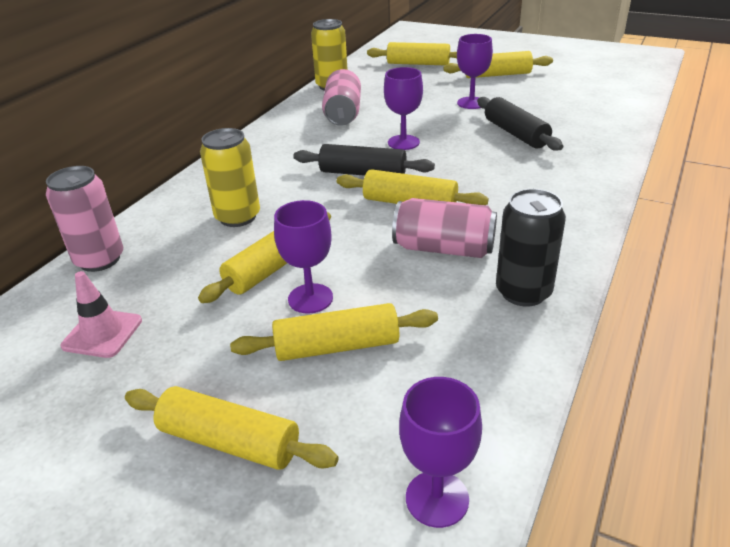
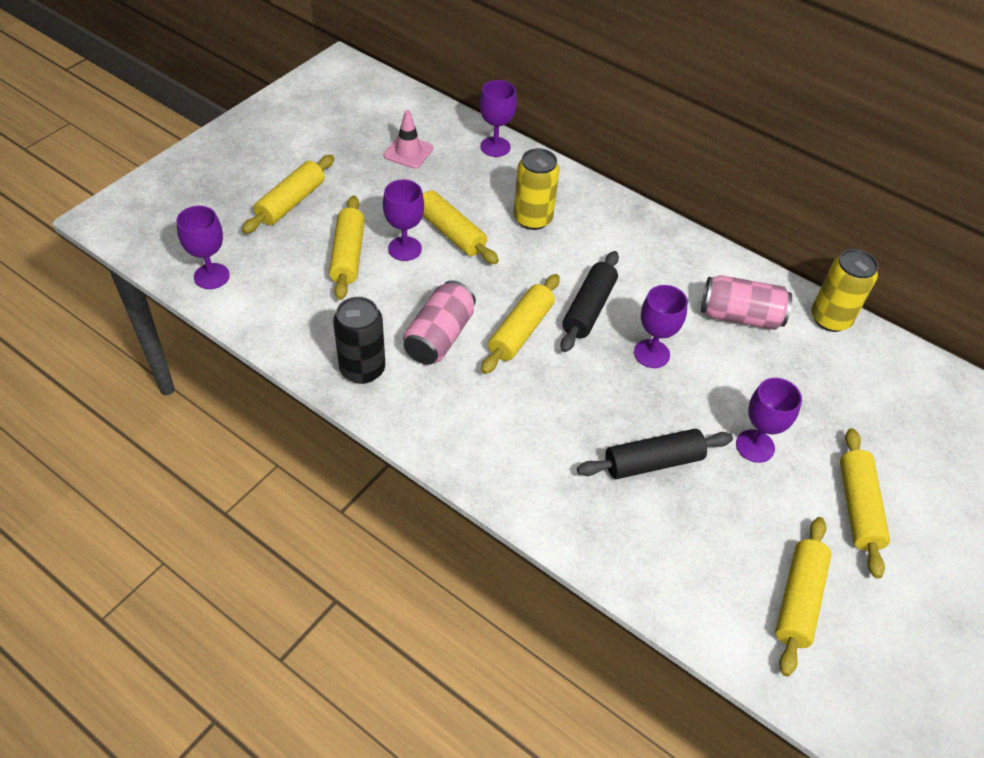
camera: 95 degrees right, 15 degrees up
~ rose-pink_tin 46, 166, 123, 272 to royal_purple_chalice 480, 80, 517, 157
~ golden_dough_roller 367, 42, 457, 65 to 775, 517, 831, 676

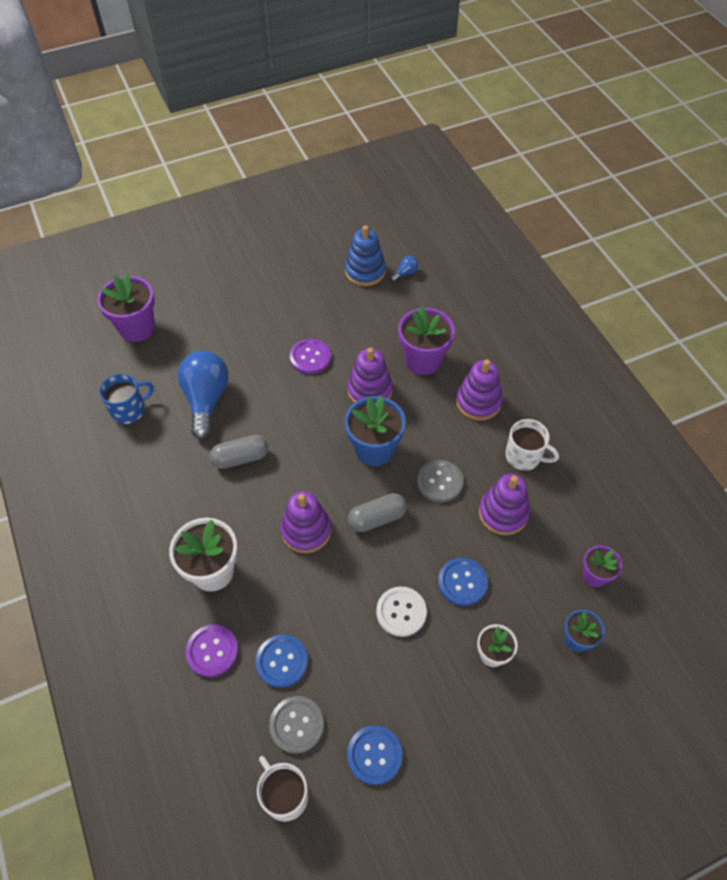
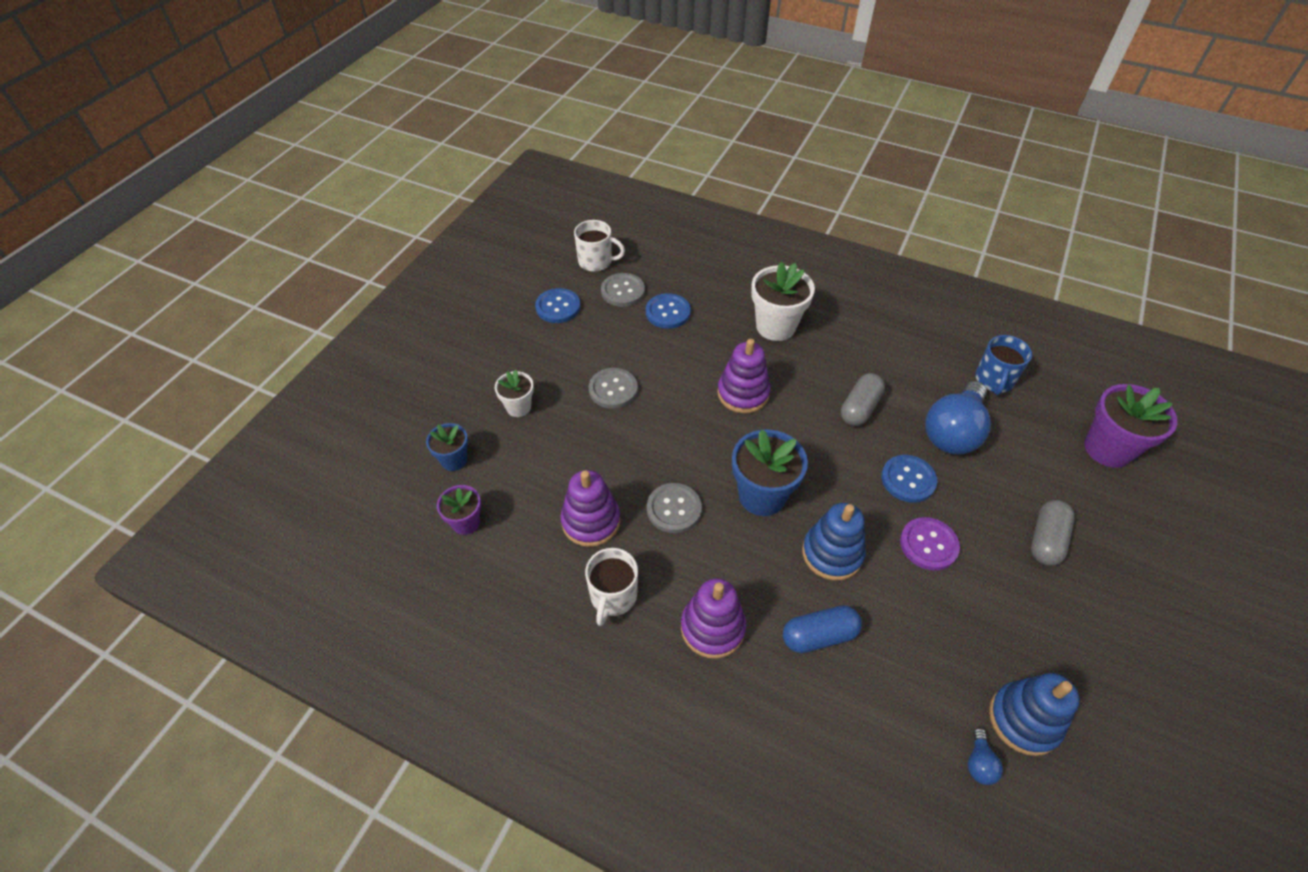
camera: 140 degrees right, 5 degrees down
~ snow-white_tea_mug 505, 419, 559, 471 = 585, 548, 638, 626 60 degrees counterclockwise
~ snow-white_shirt_button 376, 586, 427, 637 to grey_shirt_button 589, 368, 638, 409
~ royal_purple_flower_pot 398, 306, 455, 375 to blue_pill_shape 783, 605, 862, 653
~ royal_purple_stacking_toy 347, 347, 393, 403 to blue_stacking_toy 802, 503, 866, 581
~ blue_shirt_button 438, 558, 488, 606 to 881, 455, 937, 503
~ blue_bulb 177, 351, 229, 440 = 925, 381, 991, 455 75 degrees clockwise
~ grey_pill_shape 348, 493, 407, 532 to 1031, 500, 1075, 566
- royal_purple_shirt_button 185, 624, 238, 677

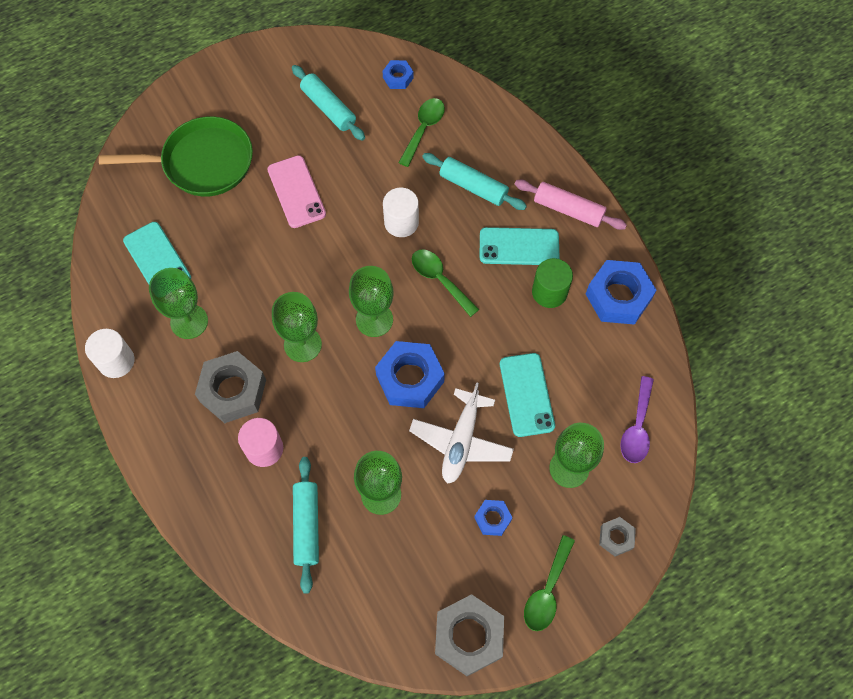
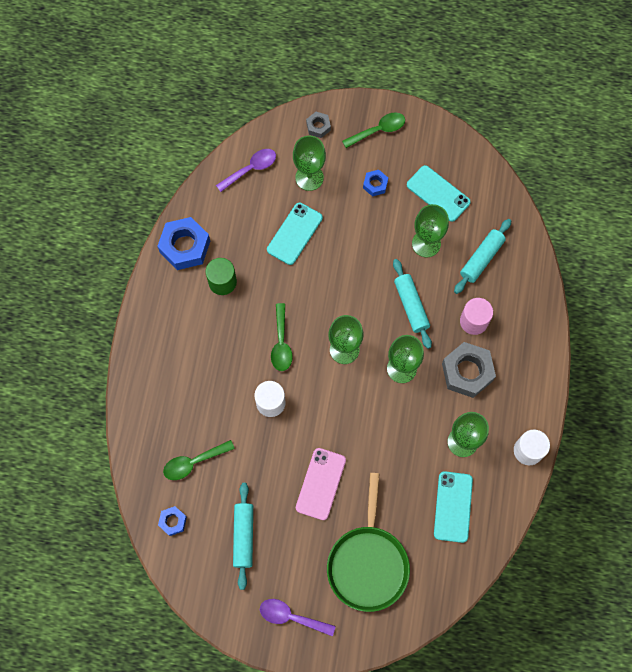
camera: 140 degrees left, 5 degrees up
+ royal_purple_tablespoon 260, 599, 336, 636
~ emerald_skillet 99, 116, 253, 196 = 327, 473, 410, 612 120 degrees counterclockwise
~ teal_dough_roller 422, 153, 527, 210 to 393, 259, 432, 349
~ teal_smartphone 480, 227, 560, 265 to 407, 165, 471, 222
- blue_hexagon_nut 375, 341, 445, 408
- snow-white_aeroplane 409, 382, 514, 484
- grey_hexagon_nut 435, 594, 504, 676
- rose-pink_dough_roller 515, 180, 627, 230

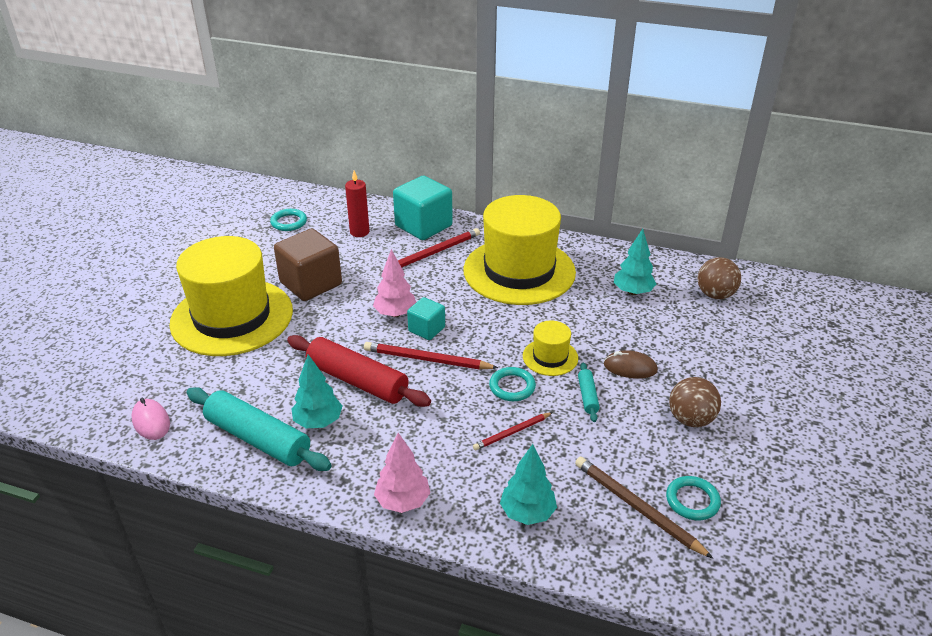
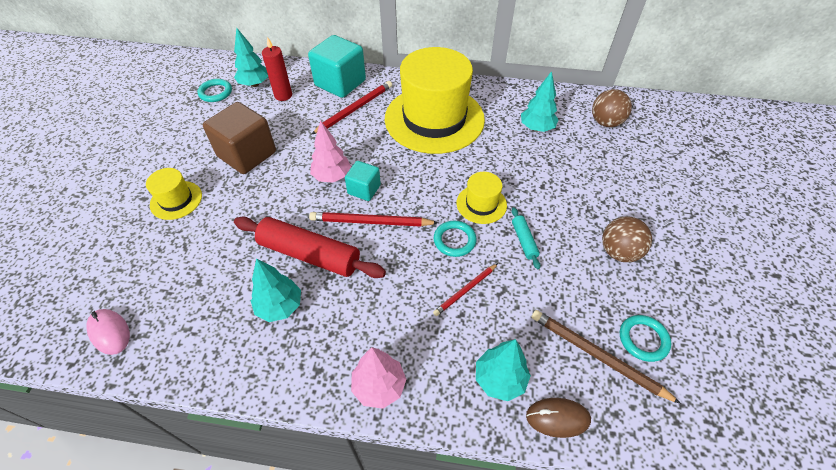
camera: 10 degrees left, 15 degrees up
~ golden_tall_hat 169, 236, 293, 356 = 146, 168, 202, 220 x0.44
+ teal_fir_tree 234, 27, 268, 87
~ dark_brown_computer_mouse 604, 350, 658, 379 to 526, 398, 591, 438
- teal_dough_roller 186, 387, 332, 471

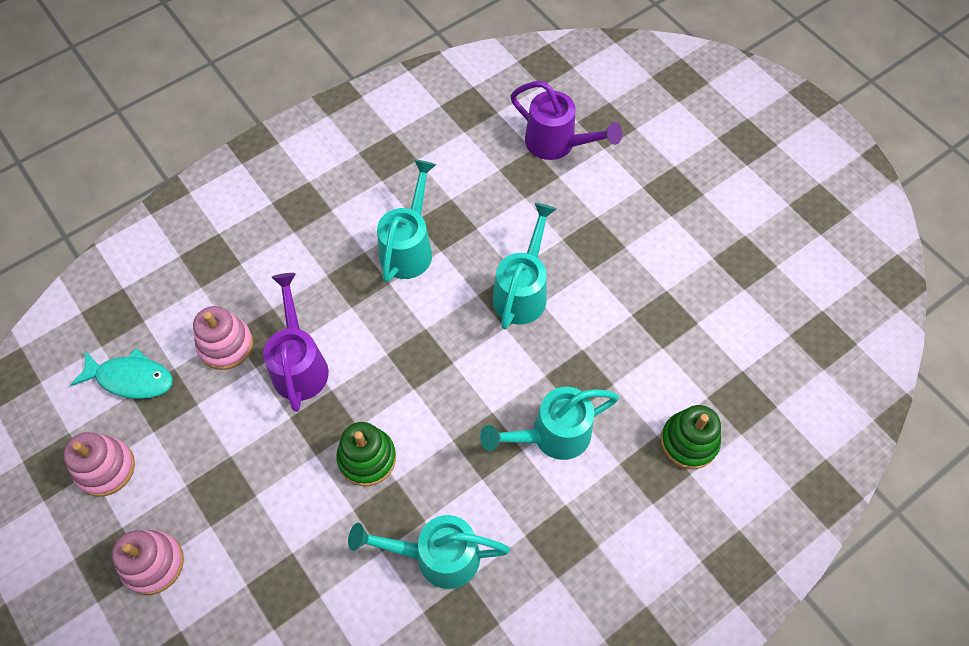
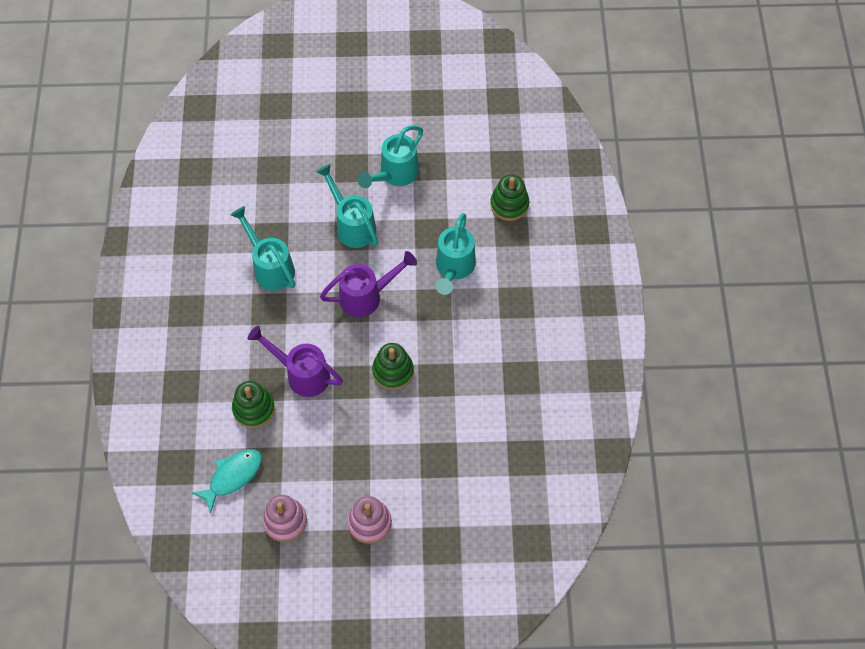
camera: 55 degrees left, 0 degrees up
~ rose-pink_stacking_toy 193, 306, 253, 370 to emerald_stacking_toy 232, 381, 275, 428
~ royal_purple_watering_can 511, 81, 622, 160 to 320, 251, 417, 317
~ teal_watering_can 348, 515, 510, 589 to 357, 125, 423, 189

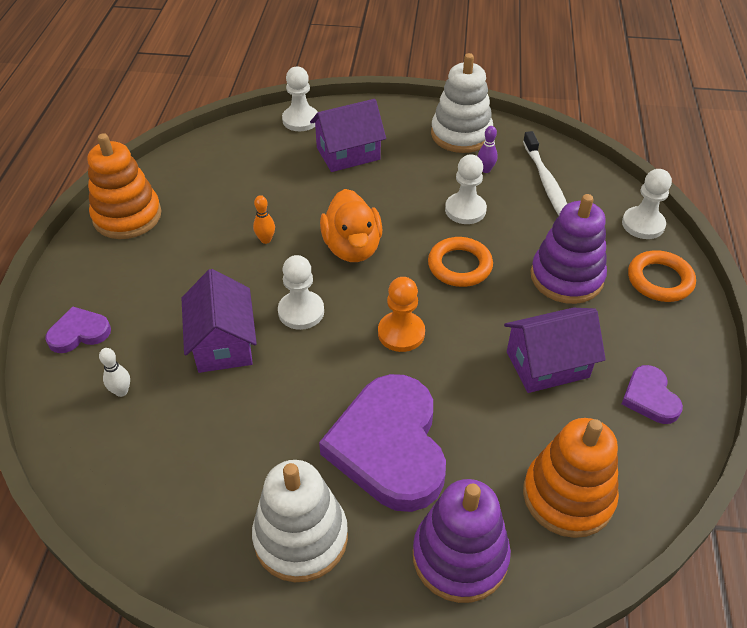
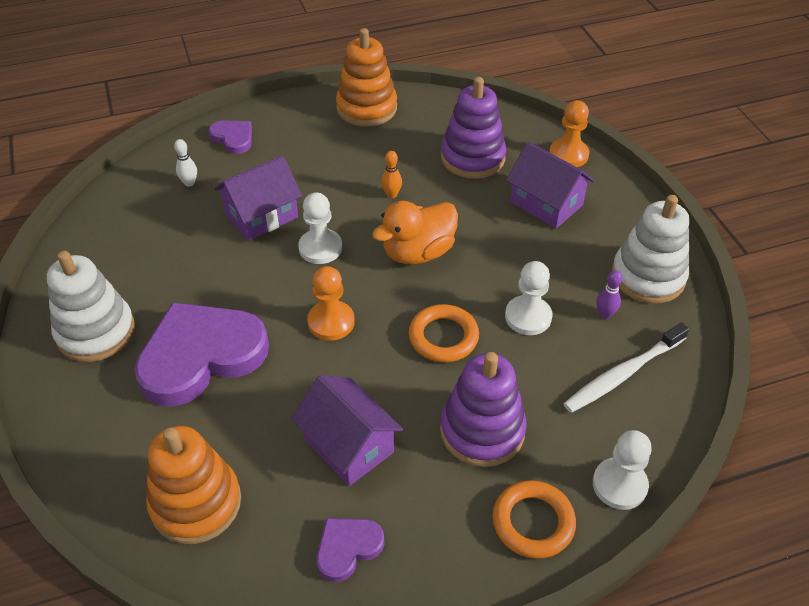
camera: 65 degrees right, 0 degrees up
~ royal_purple_stacking_toy 413, 479, 511, 603 to 441, 77, 506, 179
~ snow-white_chess_pawn 282, 67, 318, 131 to orange-coloured_chess_pawn 549, 100, 589, 167

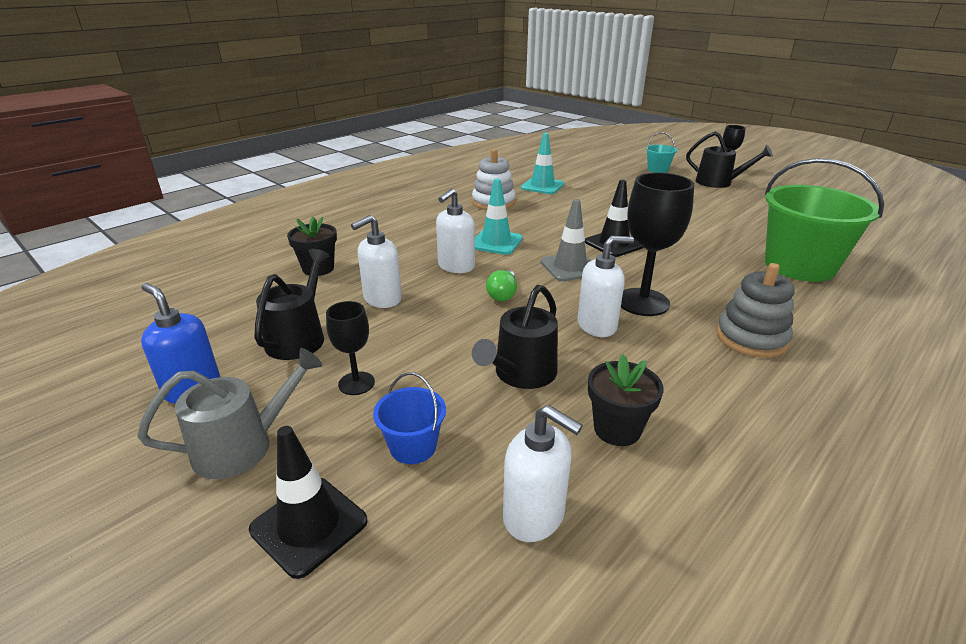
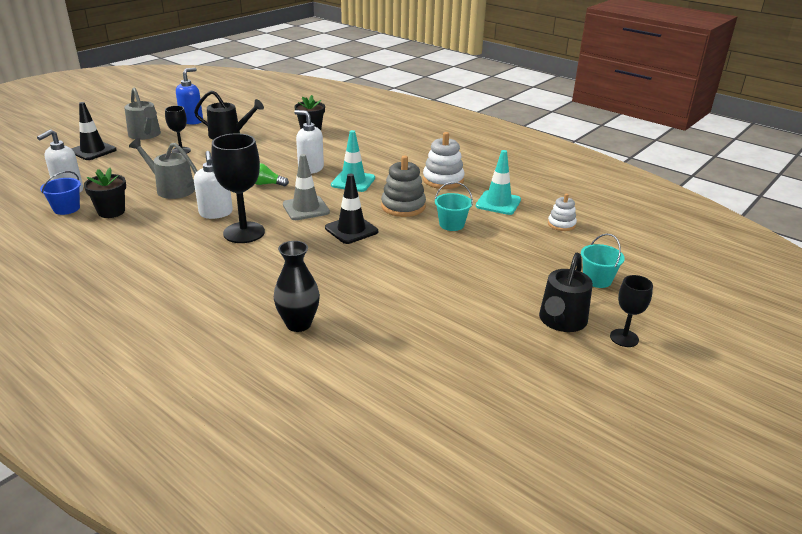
camera: 85 degrees right, 0 degrees up
~ blue_pail 373, 372, 446, 464 to 40, 171, 81, 215
~ ebony_watering_can 472, 285, 558, 389 to grey_watering_can 129, 138, 197, 199
~ emerald_pail 765, 158, 884, 282 to ebony_tall_vase 274, 241, 320, 332
~ grey_stacking_toy 716, 263, 794, 358 to 381, 156, 426, 217
+ teal_pail 435, 182, 473, 231
+ snow-white_stacking_toy 548, 194, 577, 231
- snow-white_soap_pump 351, 215, 402, 308

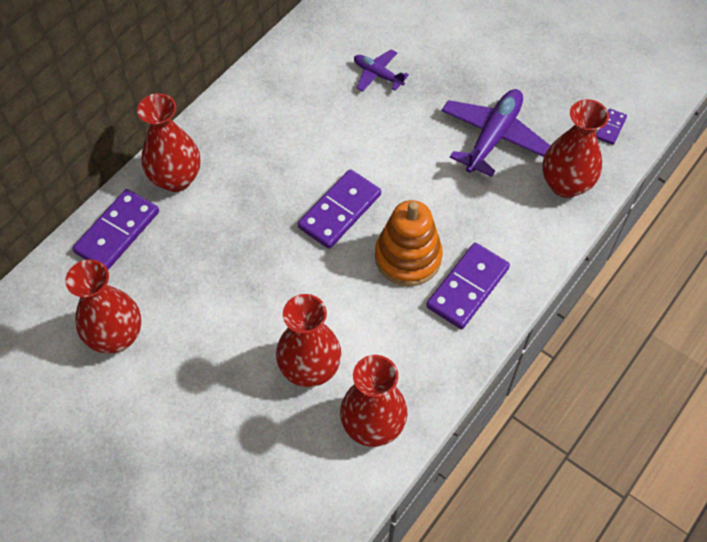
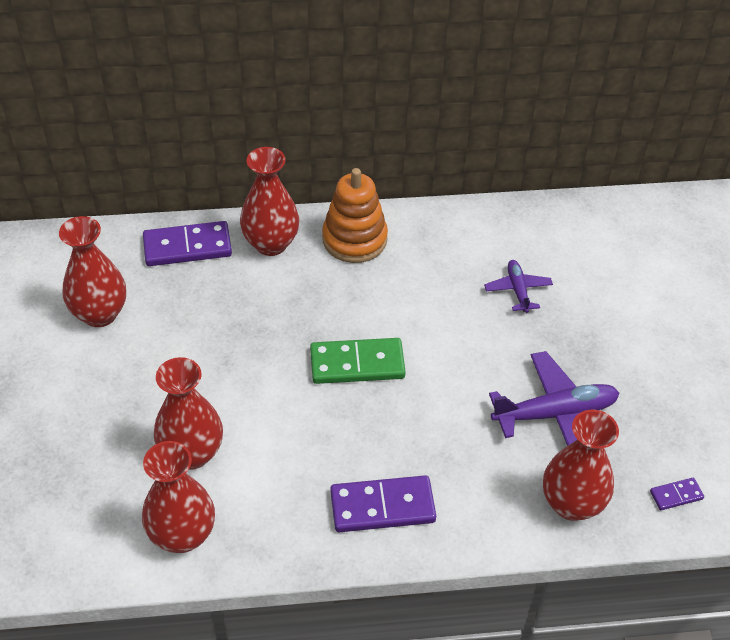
camera: 45 degrees right, 10 degrees down
~ royal_purple_domino_piece 298, 169, 381, 249 to emerald_domino_piece 310, 338, 406, 384
~ orange-coloured_stacking_toy 375, 200, 443, 286 to 322, 168, 388, 263

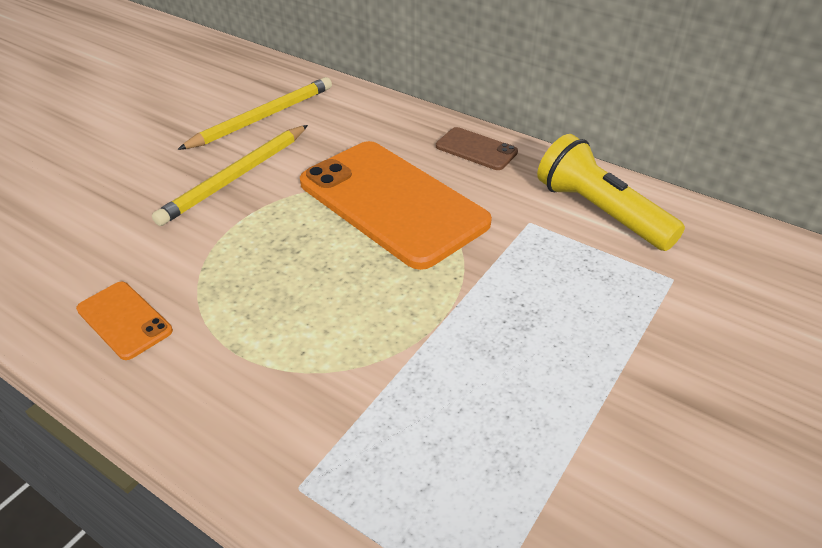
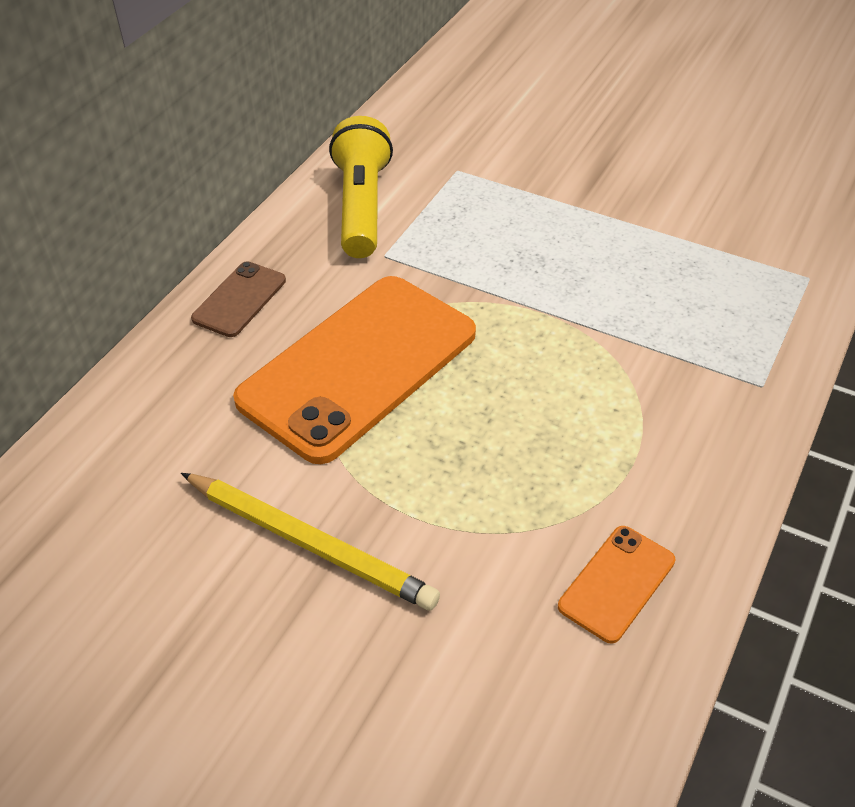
camera: 95 degrees left, 5 degrees up
~ golden_flashlight 537, 134, 685, 251 = 329, 116, 393, 258 135 degrees clockwise
- golden_lead_pencil 177, 77, 332, 150

